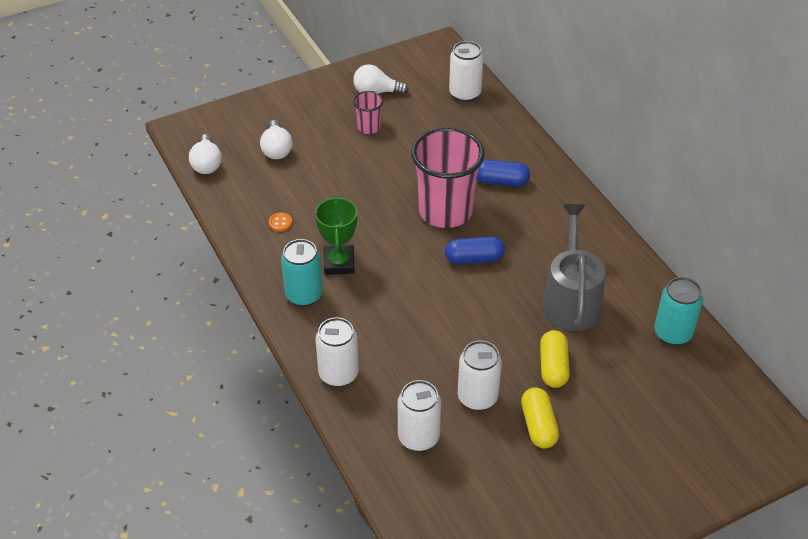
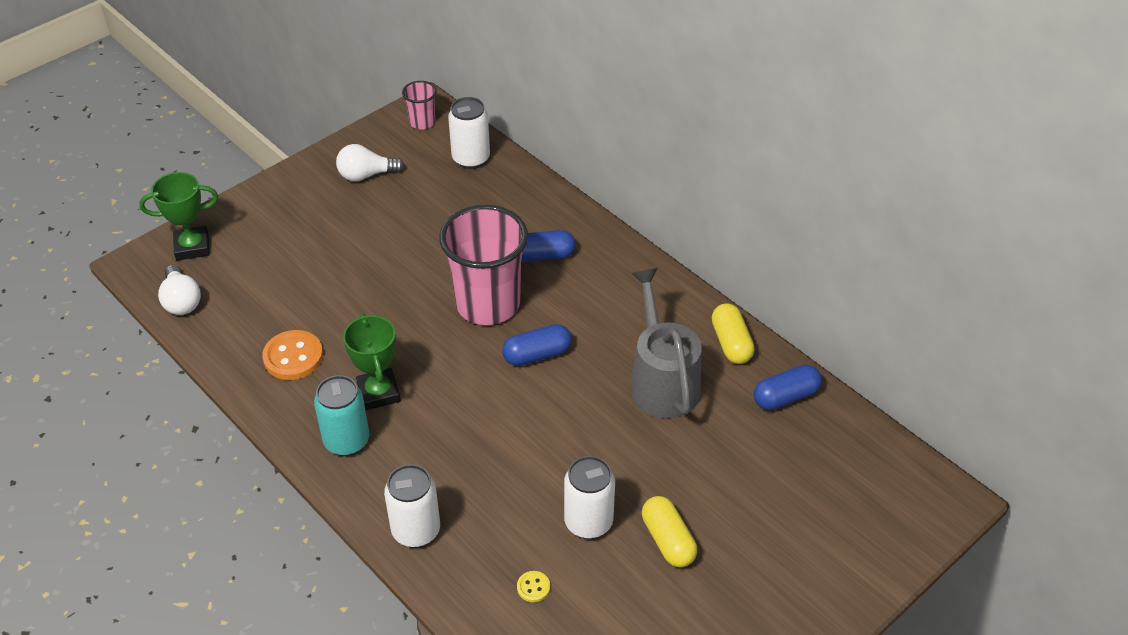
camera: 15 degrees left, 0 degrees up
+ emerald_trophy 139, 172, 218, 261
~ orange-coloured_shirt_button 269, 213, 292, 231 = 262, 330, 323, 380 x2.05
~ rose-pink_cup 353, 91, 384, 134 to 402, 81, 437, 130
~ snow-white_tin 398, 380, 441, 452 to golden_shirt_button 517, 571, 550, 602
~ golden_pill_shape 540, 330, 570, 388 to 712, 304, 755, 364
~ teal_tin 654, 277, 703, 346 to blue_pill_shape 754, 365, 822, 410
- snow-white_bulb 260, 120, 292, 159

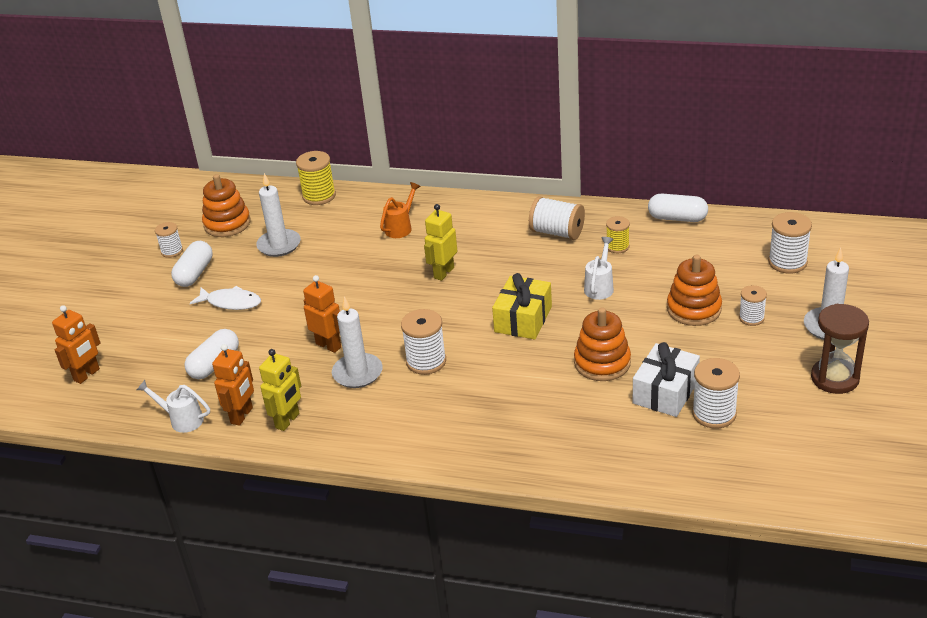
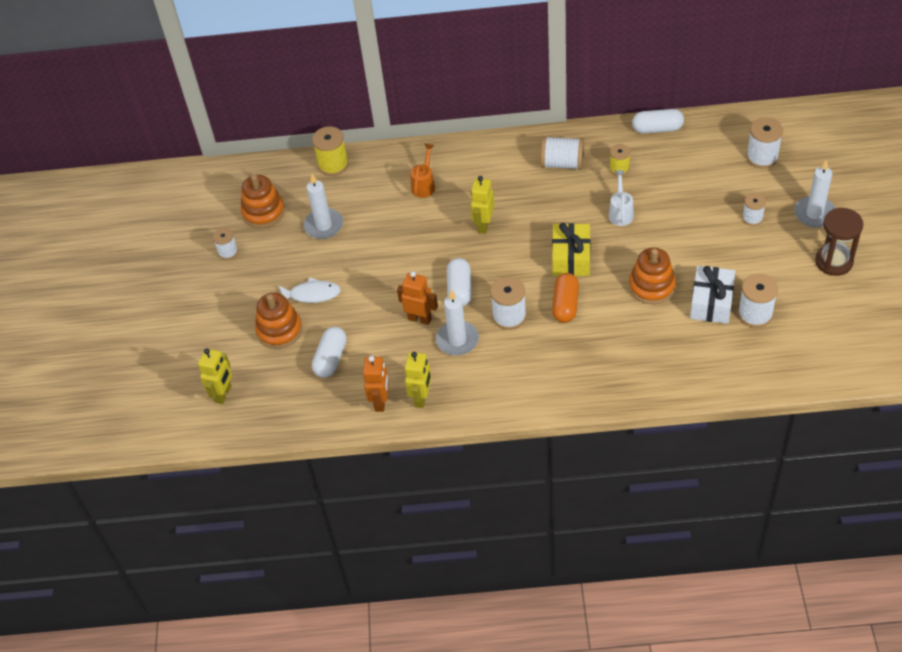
camera: 15 degrees left, 15 degrees up
~ orange-coloured_toy_robot 52, 305, 101, 384 to golden_toy_robot 198, 348, 232, 404
~ orange-coloured_stacking_toy 667, 254, 722, 326 to 255, 293, 302, 349
~ snow-white_pill_shape 171, 241, 213, 287 to 447, 258, 472, 306
+ orange-coloured_pill_shape 552, 273, 579, 323
- snow-white_watering_can 137, 380, 210, 433

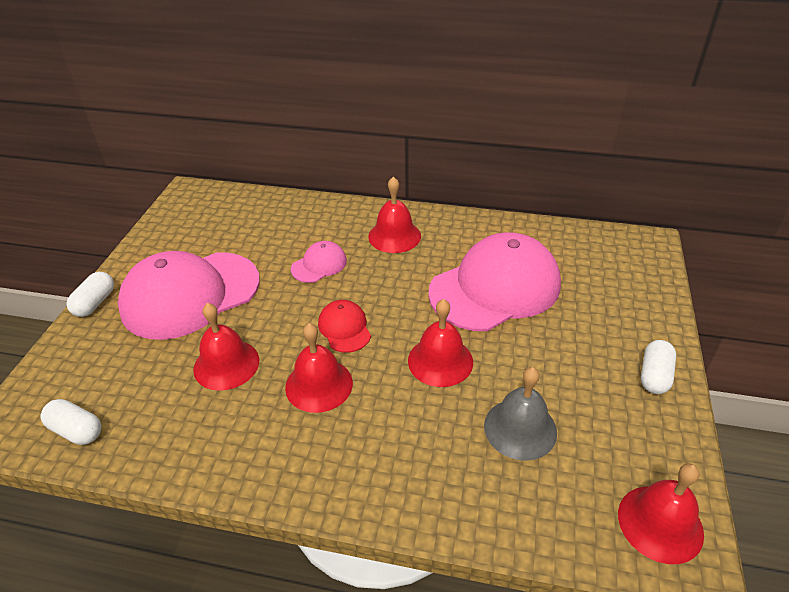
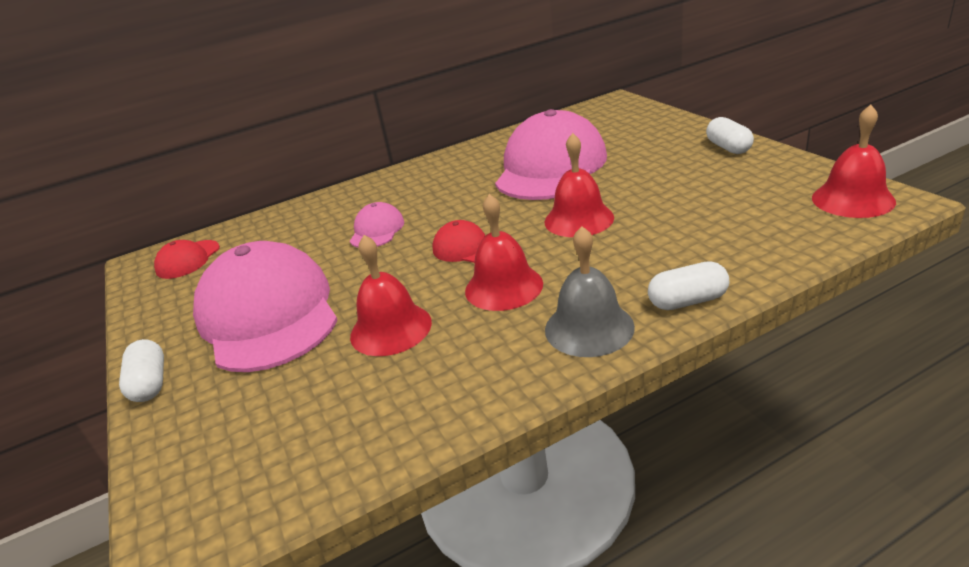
camera: 35 degrees left, 10 degrees down
+ red_cap 154, 240, 220, 279
~ rose-pink_cap 118, 251, 260, 340 = 193, 241, 338, 372 135 degrees clockwise
~ grey_school_bell 484, 367, 557, 460 to 545, 226, 635, 357
~ snow-white_pill_shape 41, 399, 101, 445 to 648, 261, 729, 310
- red_school_bell 368, 177, 421, 253

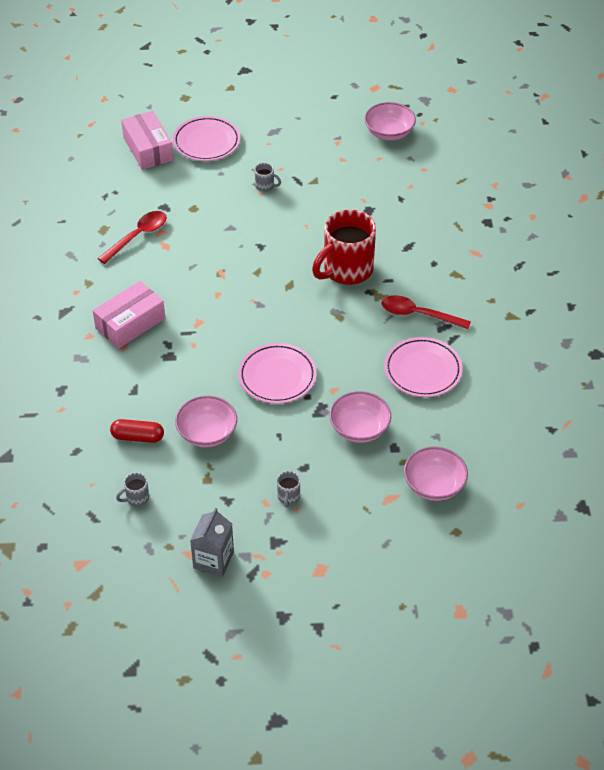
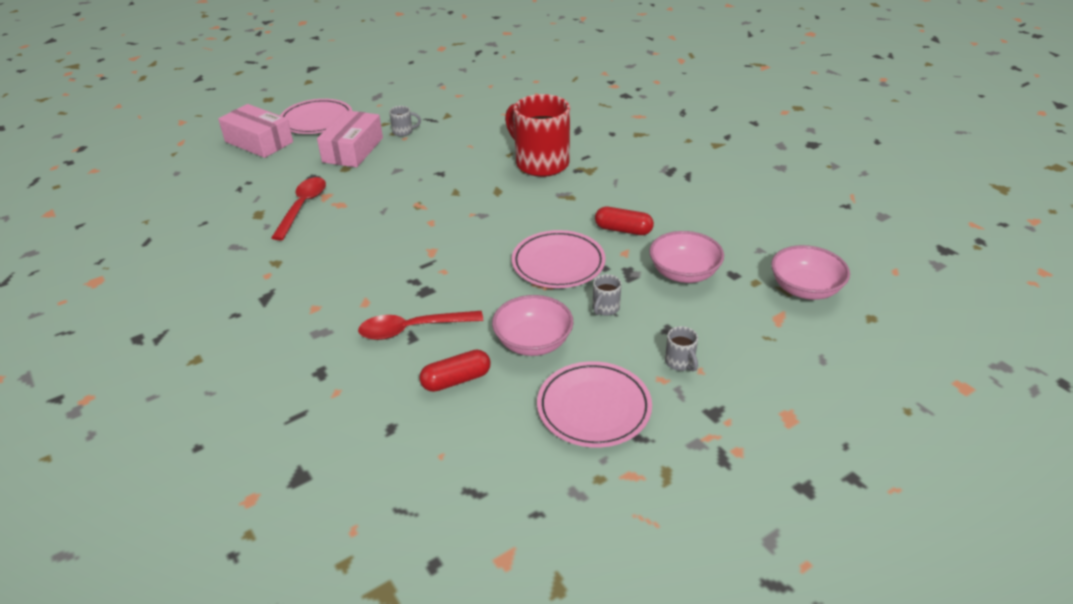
camera: 30 degrees left, 10 degrees down
~ rose-pink_parcel 93, 281, 165, 348 to 317, 110, 383, 167
~ red_tablespoon 382, 295, 471, 329 to 358, 311, 483, 340
~ red_tea_mug 312, 209, 376, 285 = 505, 94, 570, 177 120 degrees clockwise
~ rose-pink_flat_dish 384, 337, 463, 397 to 537, 361, 652, 448
~ grey_tea_mug 116, 472, 149, 506 to 593, 274, 622, 316
+ red_pill_shape 595, 207, 654, 235
- grey_milk_carton 190, 508, 234, 577
- rose-pink_bowl 364, 102, 416, 141

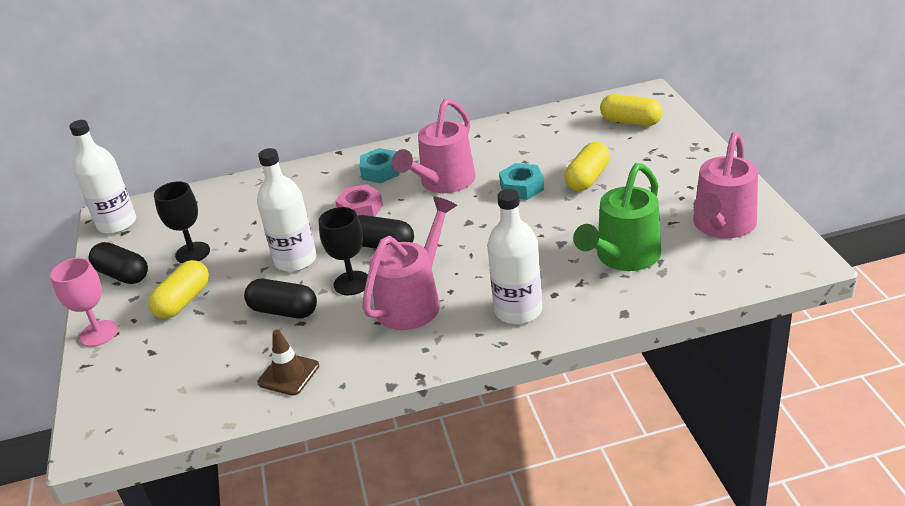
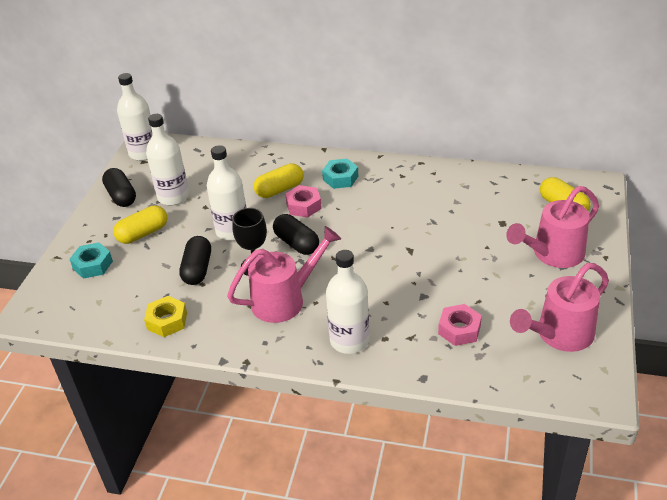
camera: 25 degrees right, 5 degrees up
~ teal_hexagon_nut 499, 163, 544, 200 to 70, 242, 113, 279
~ dark_brown_traffic_cone 257, 329, 319, 396 to golden_hexagon_nut 144, 296, 187, 337
~ ebony_chalice 154, 181, 210, 263 to snow-white_drink_bottle 146, 114, 189, 205
~ ebony_pill_shape 244, 279, 317, 319 = 179, 236, 211, 285 45 degrees clockwise
~ golden_pill_shape 564, 142, 610, 191 to 254, 163, 304, 198
~ emerald_watering_can 573, 163, 661, 271 to rose-pink_hexagon_nut 438, 304, 482, 346
~ rose-pink_watering_can 392, 98, 476, 193 to 506, 186, 599, 268
- rose-pink_chalice 50, 258, 118, 347

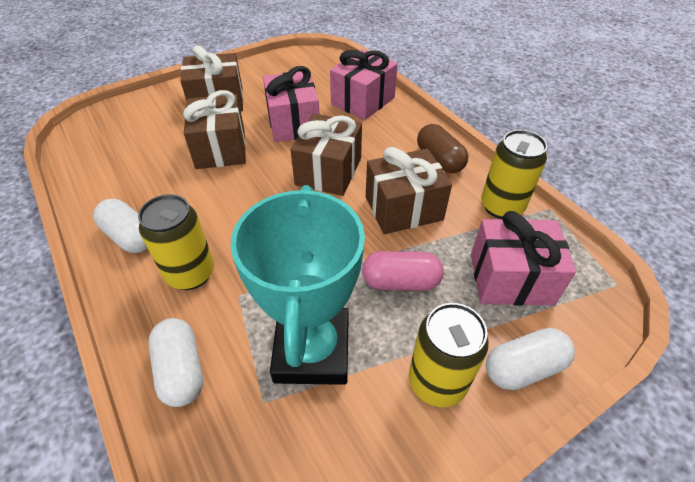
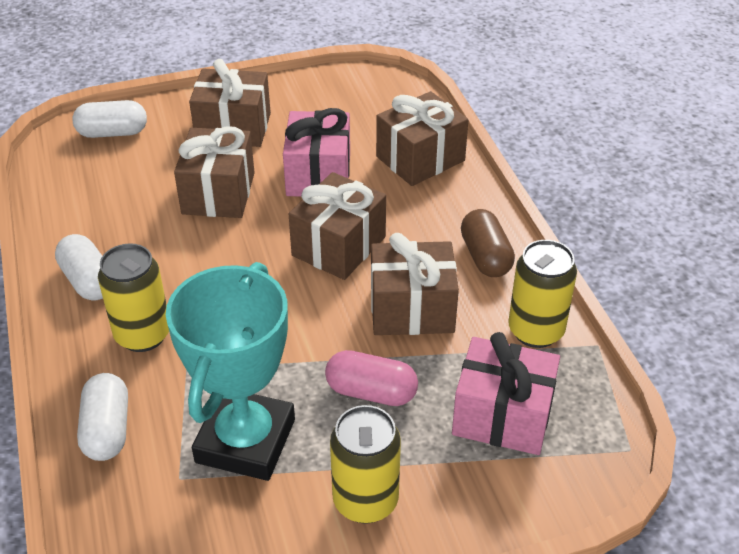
camera: 15 degrees right, 5 degrees down
~ snow-white_pill_shape 486, 328, 575, 390 to 72, 100, 147, 138
~ rose-pink_wrapped_gift 330, 49, 398, 120 to dark_brown_wrapped_gift 376, 91, 468, 186

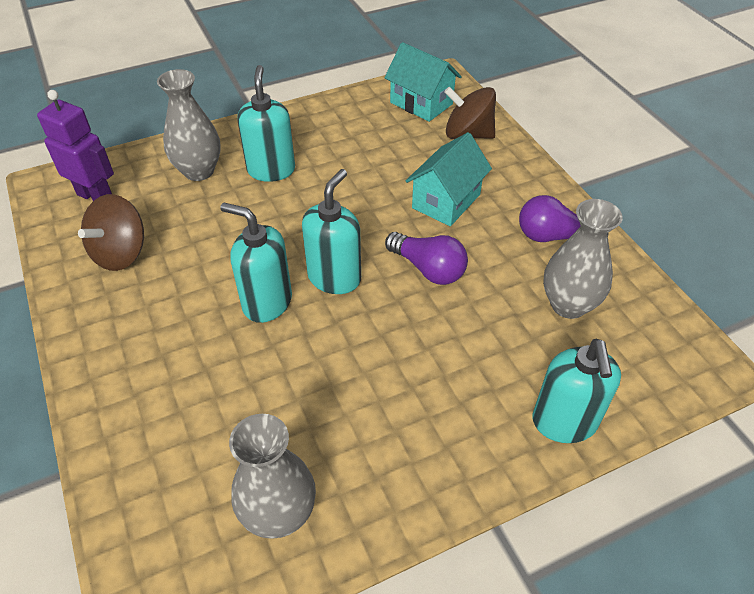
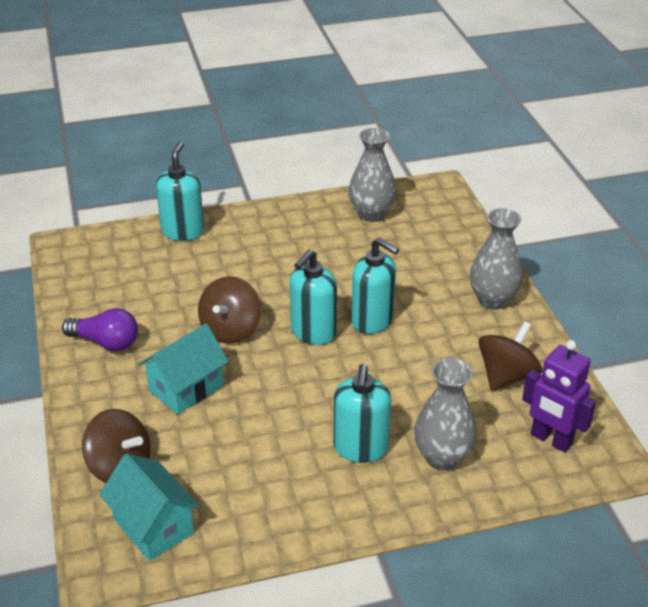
camera: 170 degrees left, 10 degrees down
~ royal_purple_bulb 385, 232, 468, 285 to dark_brown_toy_top 198, 276, 261, 344
~ grey_tall_vase 543, 199, 623, 319 to 470, 208, 523, 310

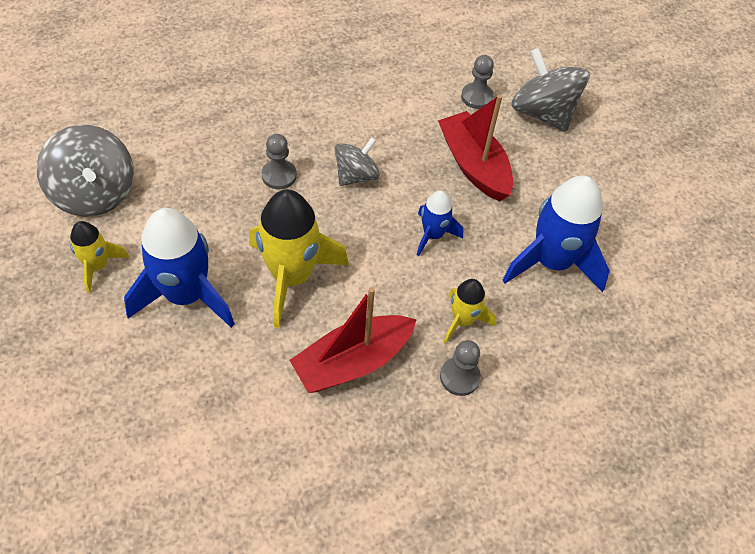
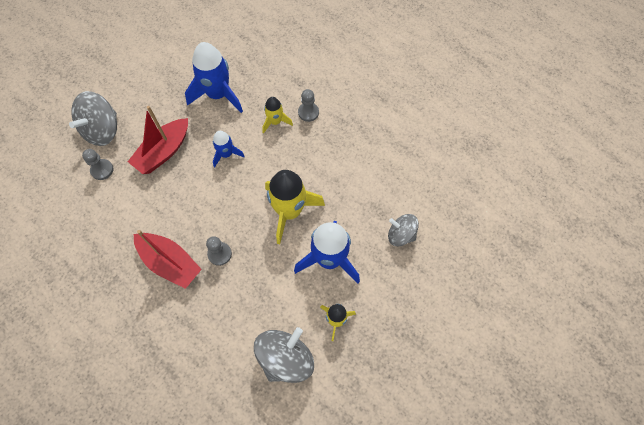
camera: 110 degrees left, 10 degrees up
~ red_sailboat 290, 287, 417, 393 to 134, 230, 202, 289
~ grey_toy_top 335, 137, 380, 186 to 388, 214, 419, 246

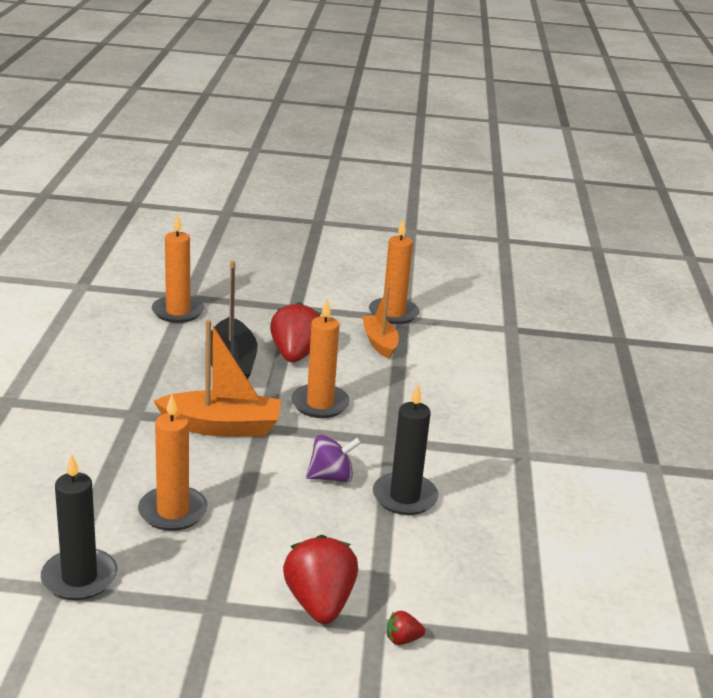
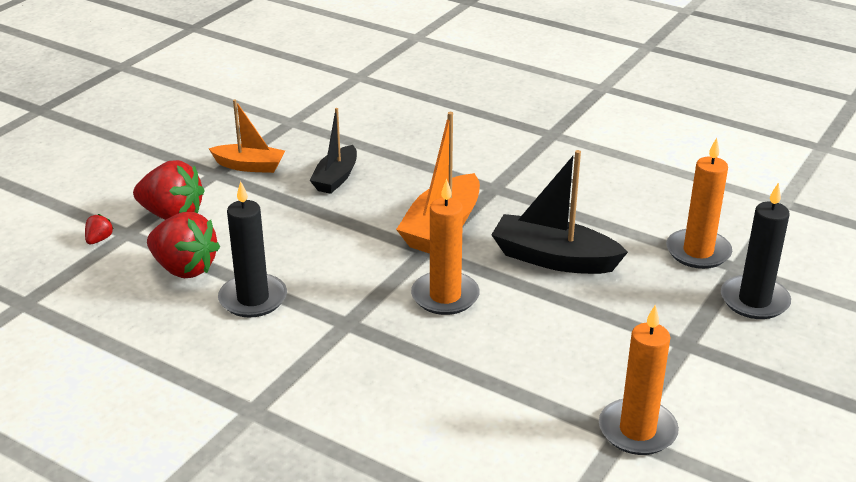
camera: 120 degrees right, 5 degrees up
~ red_strawberry 270, 302, 321, 362 to 147, 212, 220, 278
~ orange-coloured_sailboat 362, 286, 399, 359 to 209, 100, 285, 173
~ orange-coloured_candle 138, 394, 208, 531 to ebony_sailboat 310, 108, 357, 194
~ ebony_candle 41, 453, 118, 600 to 721, 183, 791, 319
- royal_purple_toy_top 306, 435, 361, 483

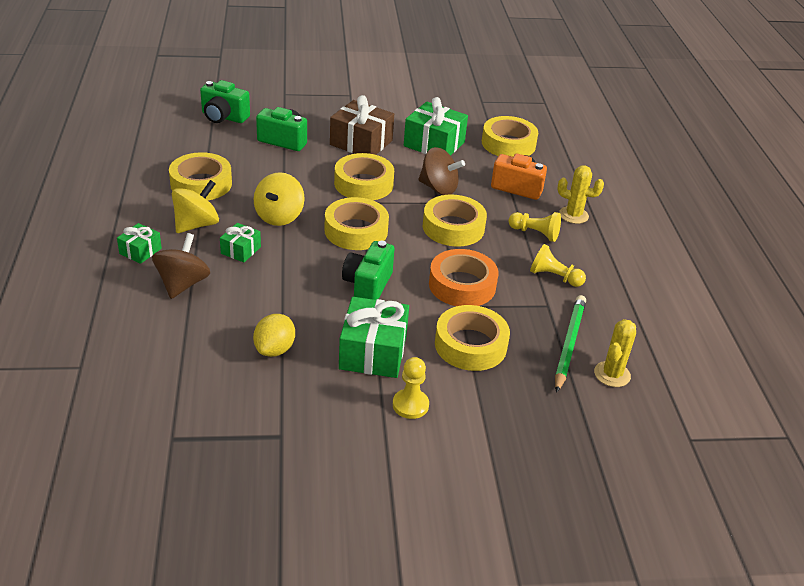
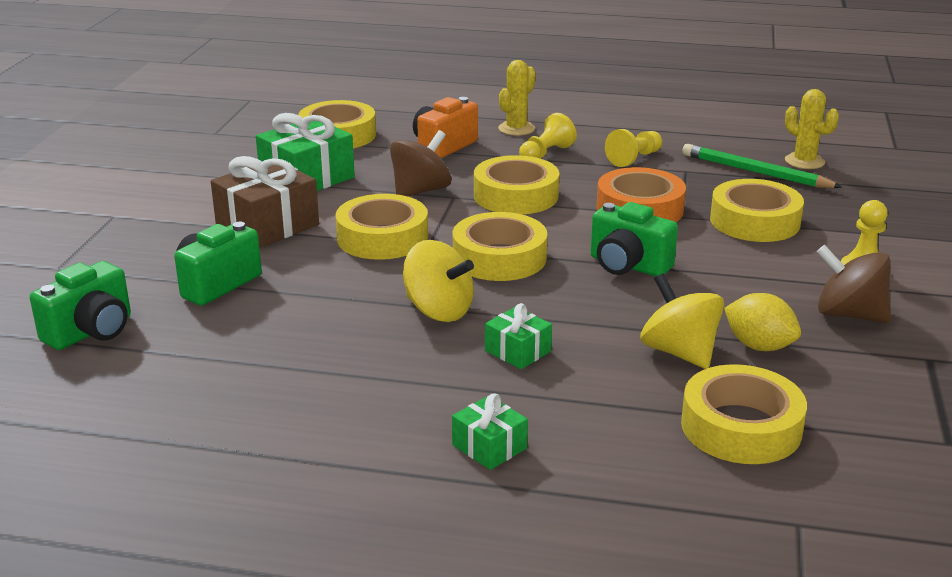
camera: 70 degrees left, 10 degrees down
~ golden_toy_top 172, 180, 219, 233 to 640, 274, 724, 369
~ golden_tape 169, 152, 232, 200 to 681, 364, 807, 464
~ dark_brown_toy_top 152, 233, 210, 299 to 817, 245, 891, 323
- emerald_wrapped_gift 339, 297, 409, 378

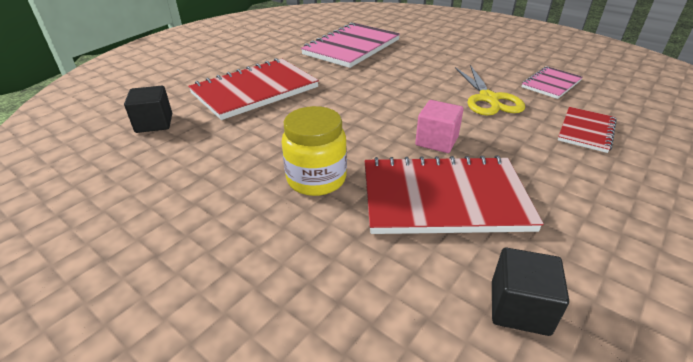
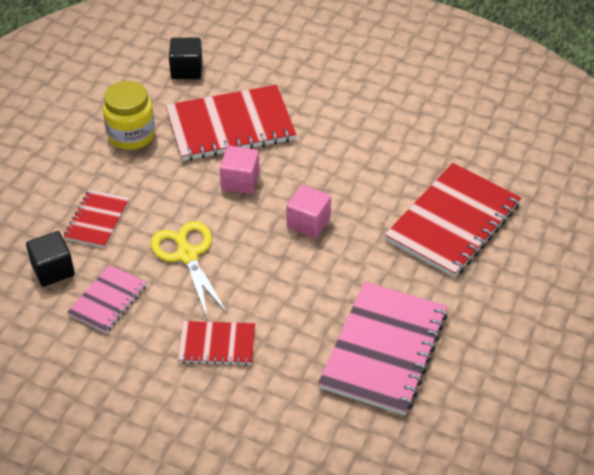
camera: 165 degrees right, 10 degrees up
~ ebony_cube 124, 86, 172, 133 to 26, 231, 75, 287
~ golden_jar 282, 106, 347, 196 to 103, 81, 155, 150
+ red_notepad 178, 321, 255, 366
+ rose-pink_cube 286, 185, 331, 238

